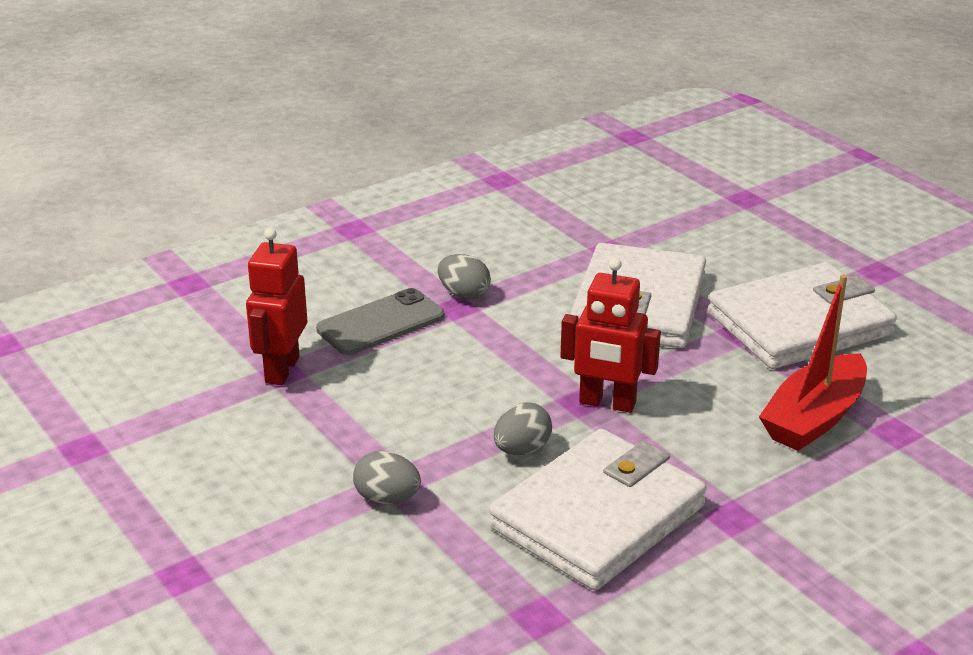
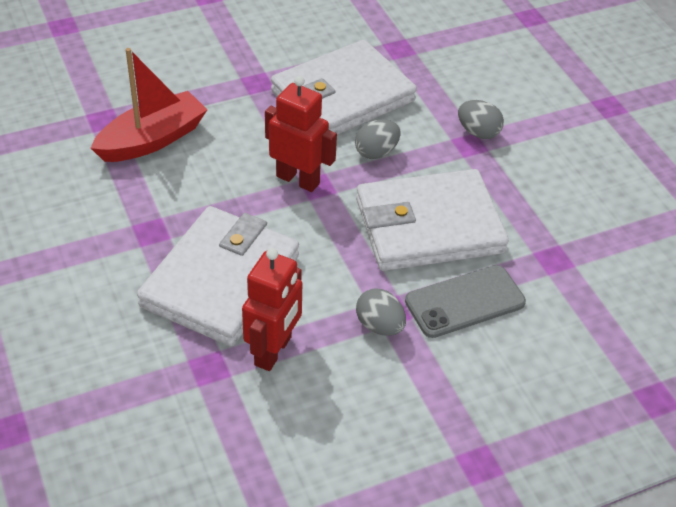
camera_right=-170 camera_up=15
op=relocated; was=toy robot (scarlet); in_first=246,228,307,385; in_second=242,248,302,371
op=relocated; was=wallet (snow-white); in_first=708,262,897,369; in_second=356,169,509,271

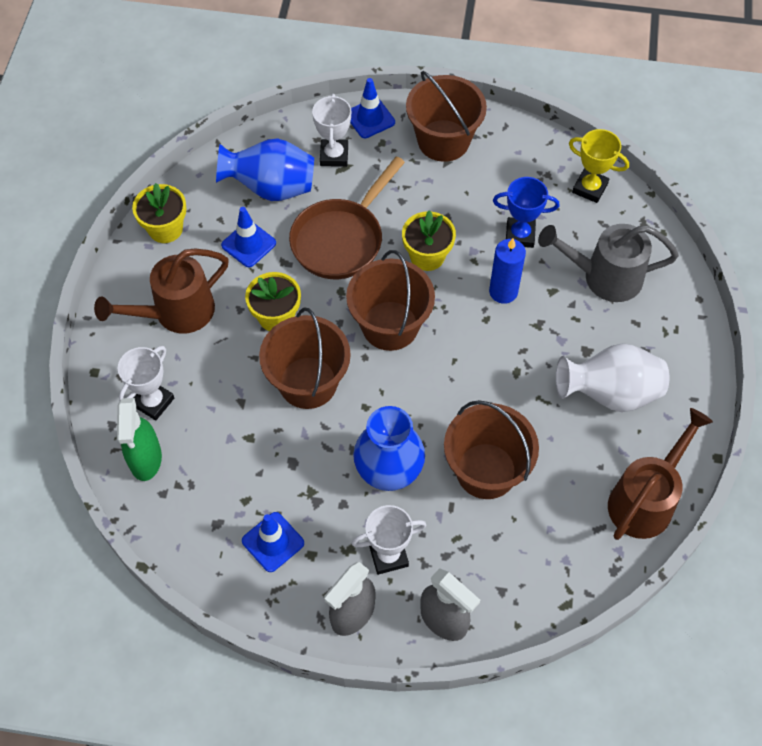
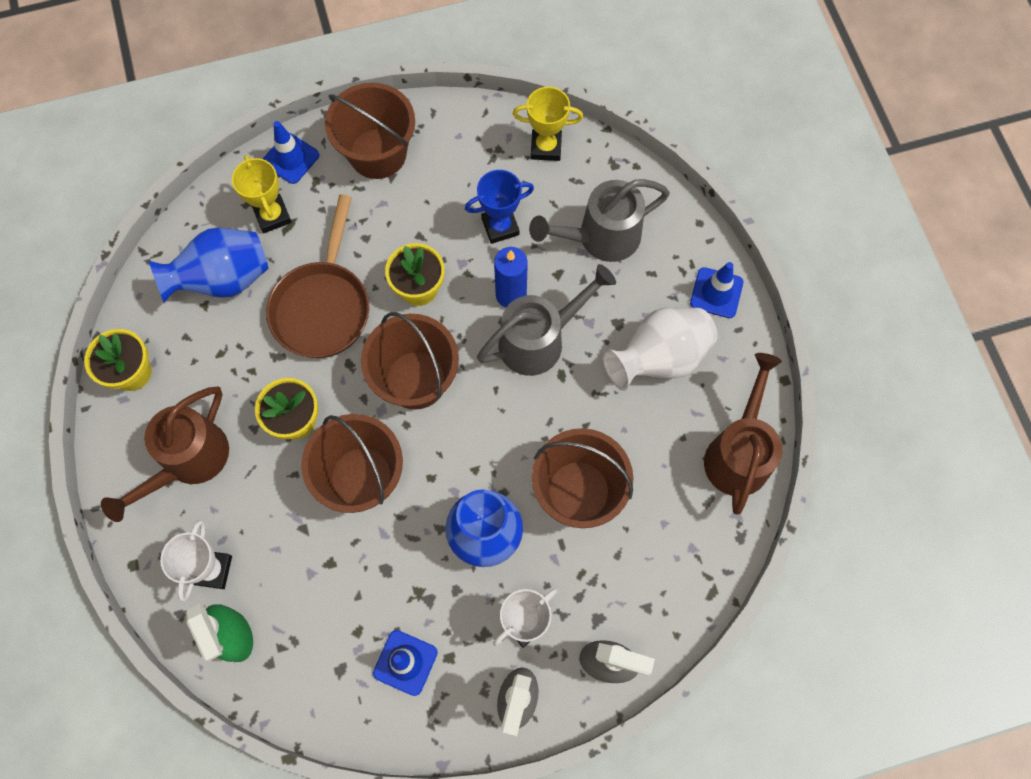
camera_right=-25 camera_up=10
op=colour; was=prize cup (snow-white); now=prize cup (bright yellow); in_first=312,94,351,167; in_second=232,155,292,233
op=relocated; was=road cone (cobalt); in_first=221,207,276,267; in_second=690,262,743,318
op=appeared; now=watering can (gray); in_second=477,264,616,376

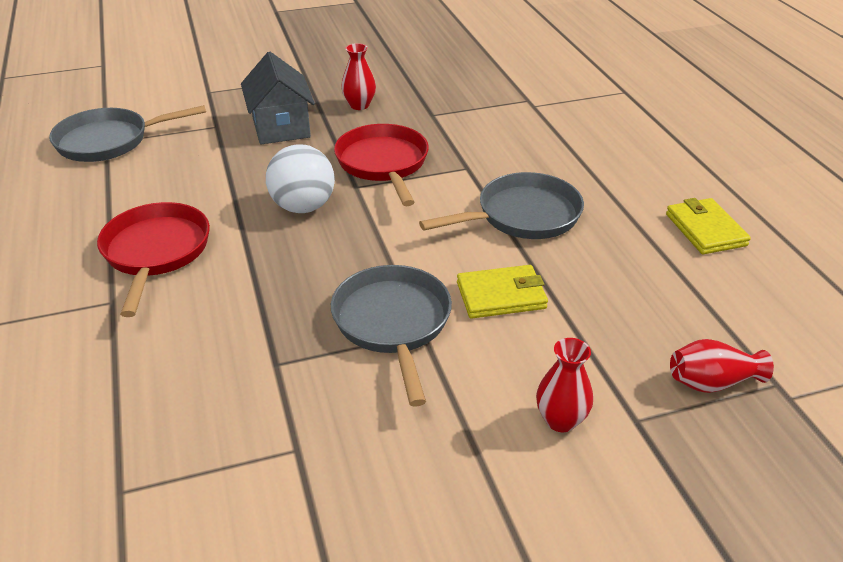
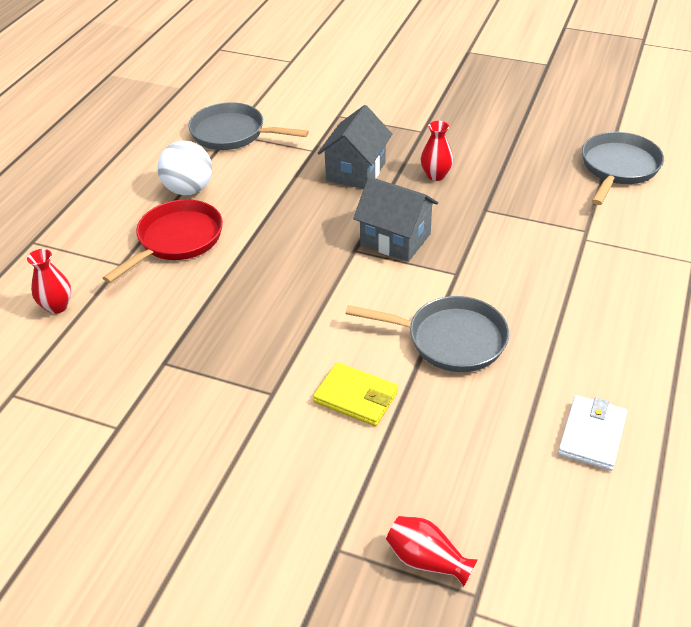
camera_right=40 camera_up=5
op=exchanged; was=pan (scarlet); now=house (gray); in_first=334,124,429,206; in_second=353,177,438,262
op=relocated; was=sphere (snow-white); in_first=266,144,335,213; in_second=157,141,212,195
op=colour; was=wallet (bright yellow); now=wallet (snow-white); in_first=666,198,751,254; in_second=558,395,627,471
op=relocated; was=pan (gray); in_first=331,265,452,407; in_second=582,132,664,205
op=relocated; was=tall vase (scarlet); in_first=536,338,593,432; in_second=27,249,71,314

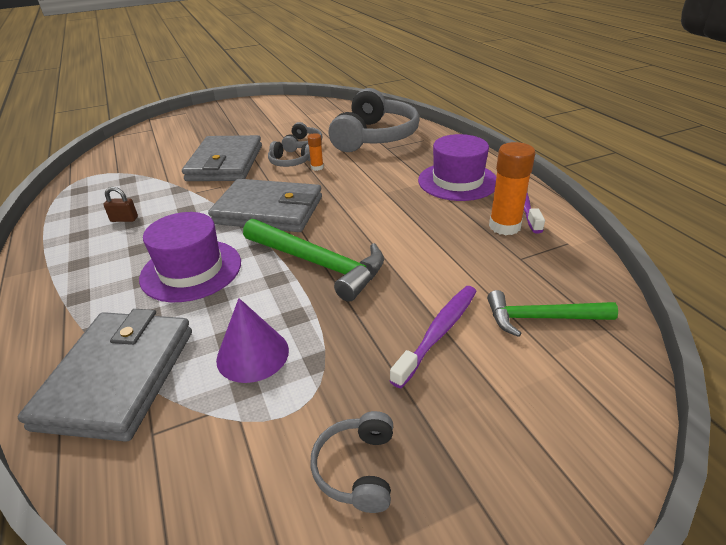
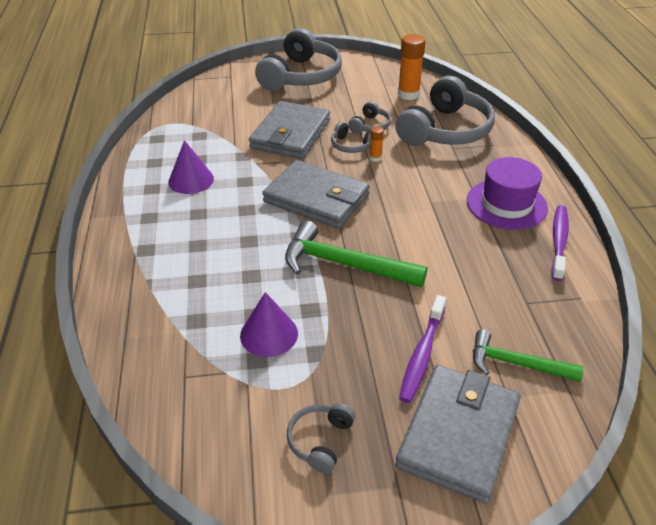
camera_right=15 camera_up=5
op=relocated; was=glue stick (orange); in_first=489,142,535,235; in_second=398,34,426,100
op=exchanged; was=small lock (dark brown); now=cone shape (royal purple); in_first=103,187,138,222; in_second=168,140,214,194
op=missing; was=tall hat (royal purple); in_first=139,212,241,302
op=spun; was=carpenter's hammer (green); in_first=243,219,384,302; in_second=285,221,427,287; clockwise=150
op=spun; was=dental brush (royal purple); in_first=390,286,477,388; in_second=399,295,446,403; clockwise=150
op=relocated; was=wallet (gray); in_first=18,309,192,442; in_second=395,365,521,504
op=appeared; now=headset (gray); in_second=255,28,342,91

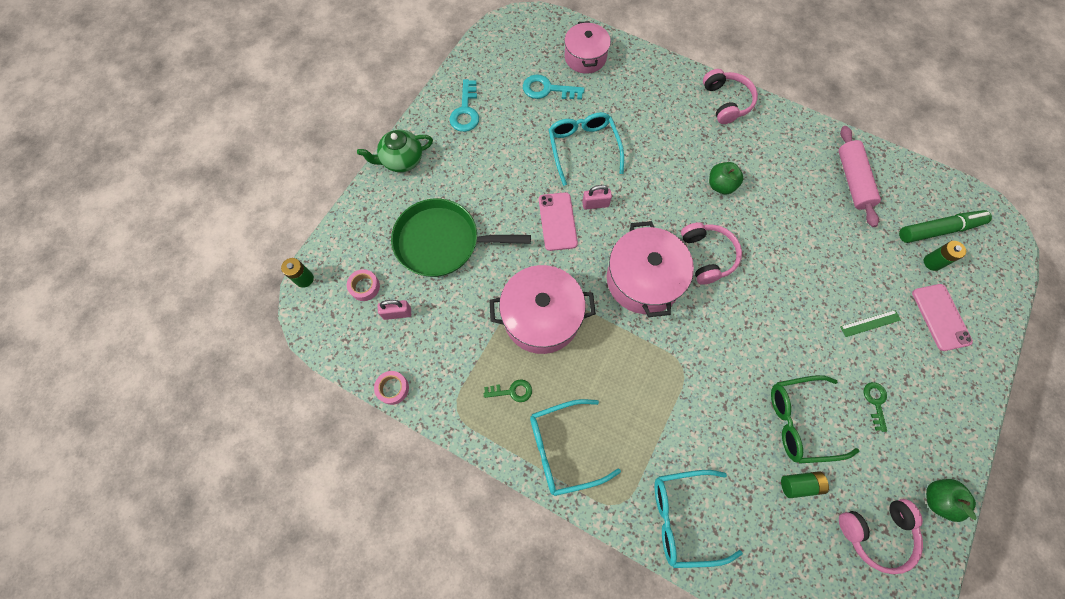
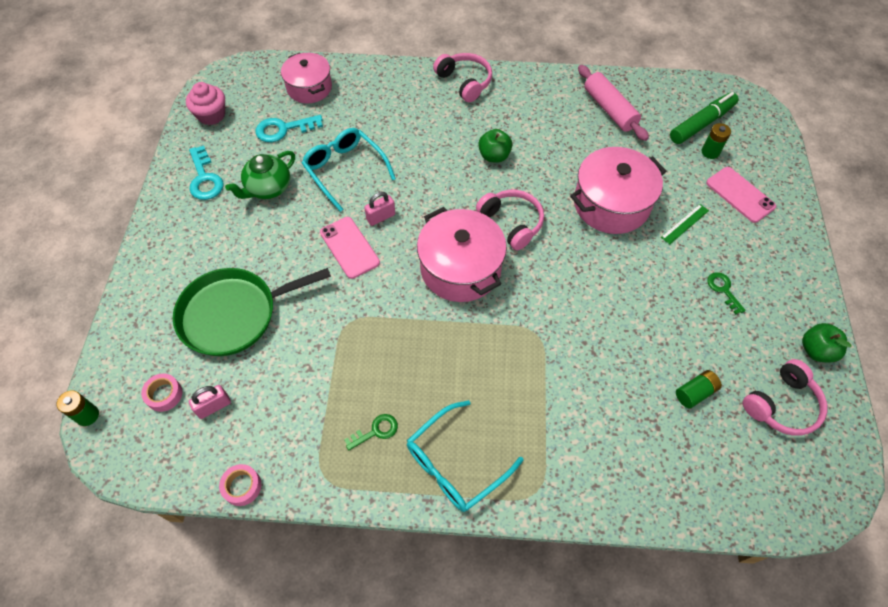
camera_right=-25 camera_up=-10
op=relocated; was=tea pot (green); in_first=357,130,433,172; in_second=225,151,295,199
op=relocated; was=cooking pot (rose-pink); in_first=489,265,596,354; in_second=570,147,666,234
op=missing; was=spectacles (green); in_first=771,375,860,463
op=missing; was=spectacles (teal); in_first=655,470,743,568
op=appeared; now=fairy cake (rose-pink); in_second=186,82,225,125

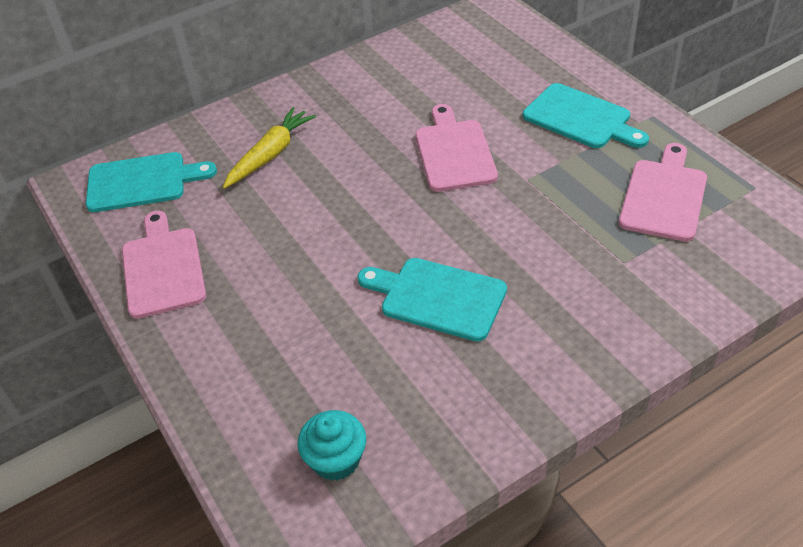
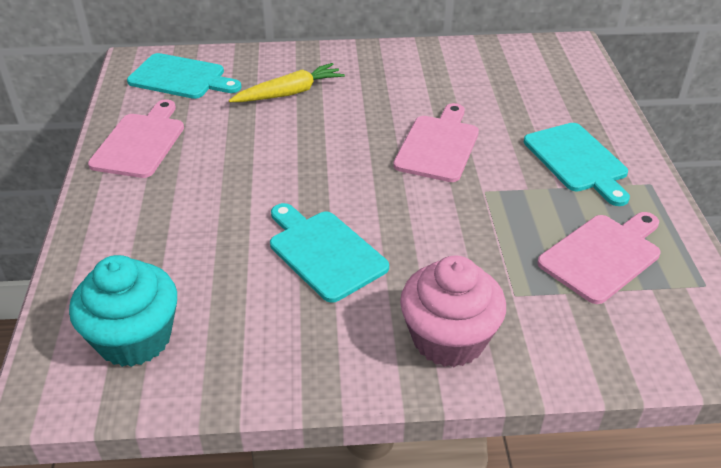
camera_right=25 camera_up=-5
op=size; was=fairy cake (teal); in_first=298,410,366,481; in_second=69,255,177,367; ratio=1.57
op=appeared; now=fairy cake (rose-pink); in_second=400,256,506,367

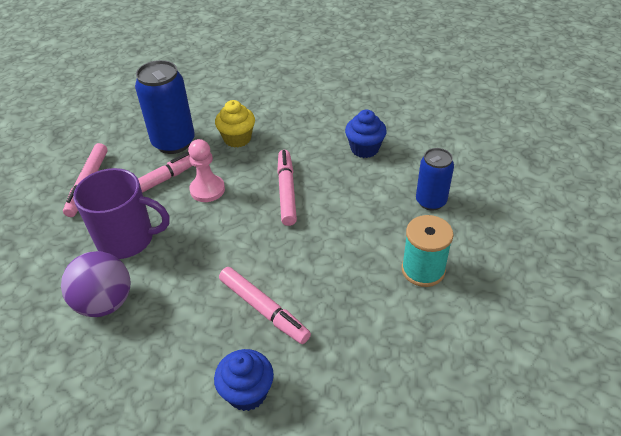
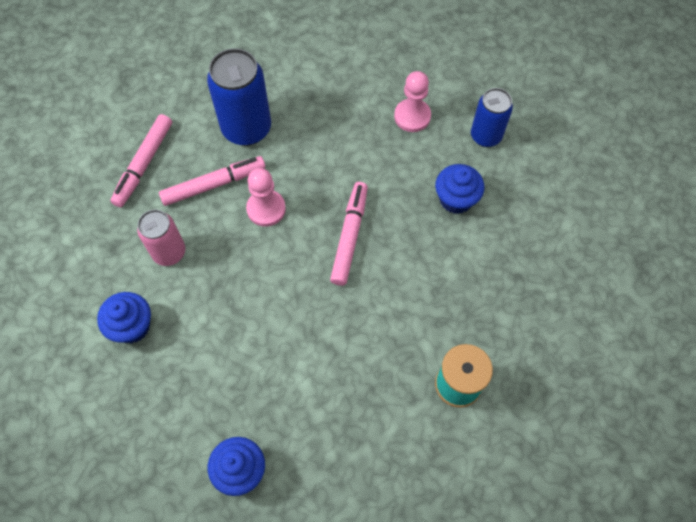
camera_right=15 camera_up=20
op=missing; was=fairy cake (bright yellow); in_first=215,100,255,148
op=relocated; was=can (cobalt); in_first=416,148,454,211; in_second=471,88,513,147
op=exchanged; was=coffee mug (royal purple); now=can (rose-pink); in_first=73,168,170,259; in_second=137,210,185,266
op=exchanged; was=sphere (royal purple); now=fairy cake (cobalt); in_first=61,251,130,317; in_second=97,292,151,343
op=missing; was=marker (rose-pink); in_first=219,267,311,344
op=appeared; now=game pawn (rose-pink); in_second=394,71,431,132

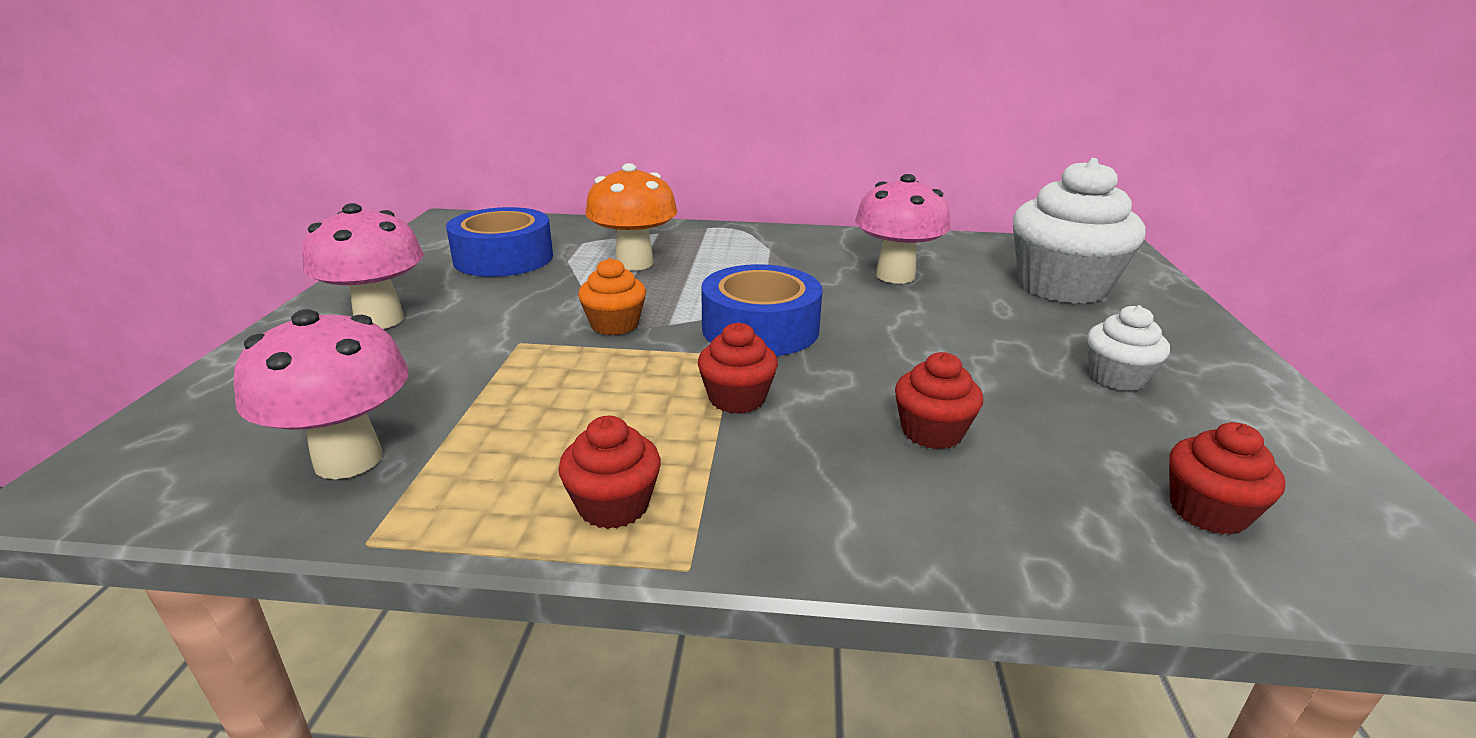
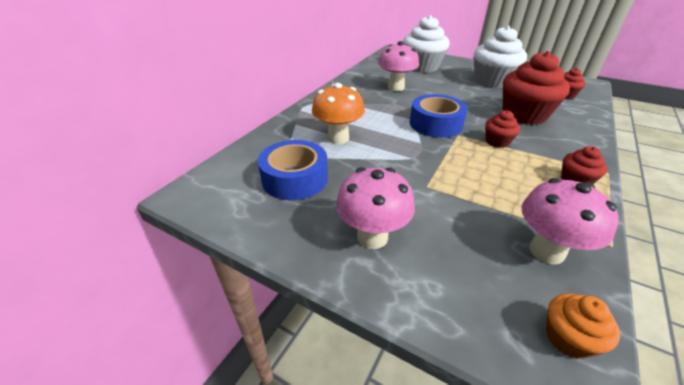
camera_right=-65 camera_up=10
op=relocated; was=fairy cake (orange); in_first=578,258,646,335; in_second=546,293,620,359
op=size; was=fairy cake (snow-white); in_first=1087,305,1170,391; in_second=474,25,527,88; ratio=2.06
op=size; was=fairy cake (scarlet); in_first=895,352,983,449; in_second=503,51,570,125; ratio=2.06

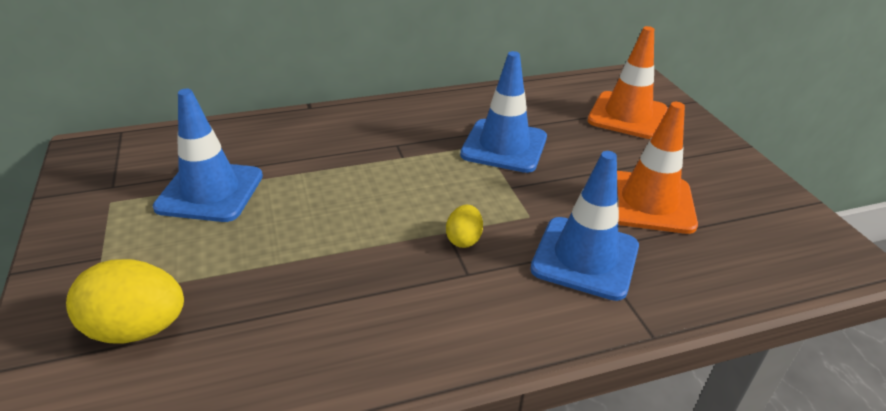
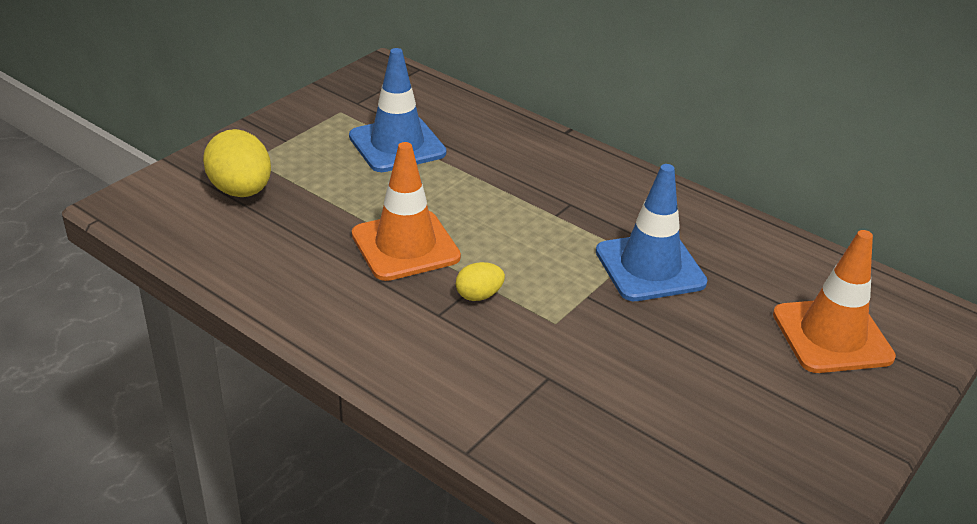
camera_right=55 camera_up=0
op=relocated; was=road cone (orange); in_first=617,102,698,234; in_second=352,142,461,281
op=missing; was=road cone (cobalt); in_first=530,151,639,301

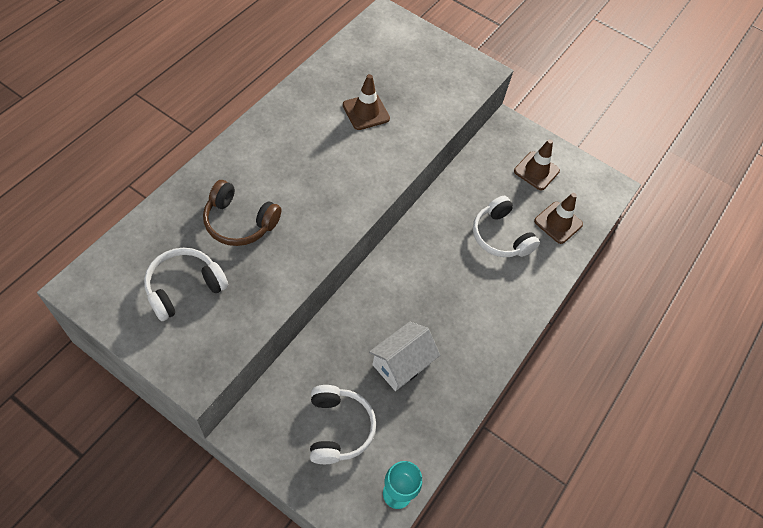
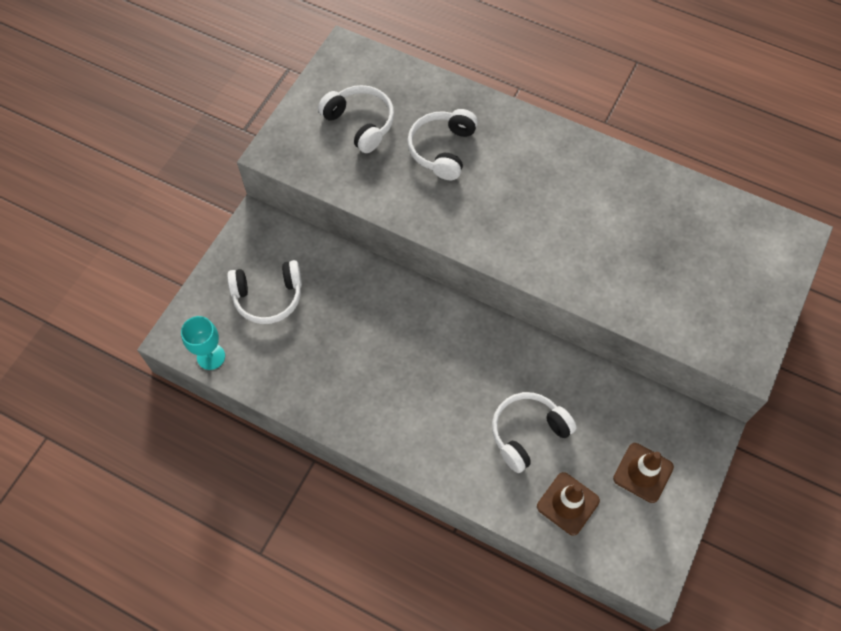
camera_right=90 camera_up=5
op=missing; was=road cone (dark brown); in_first=343,74,390,130
op=colour; was=headset (dark brown); now=headset (snow-white); in_first=203,180,281,246; in_second=407,109,478,180
op=missing; was=house (snow-white); in_first=369,322,440,391

